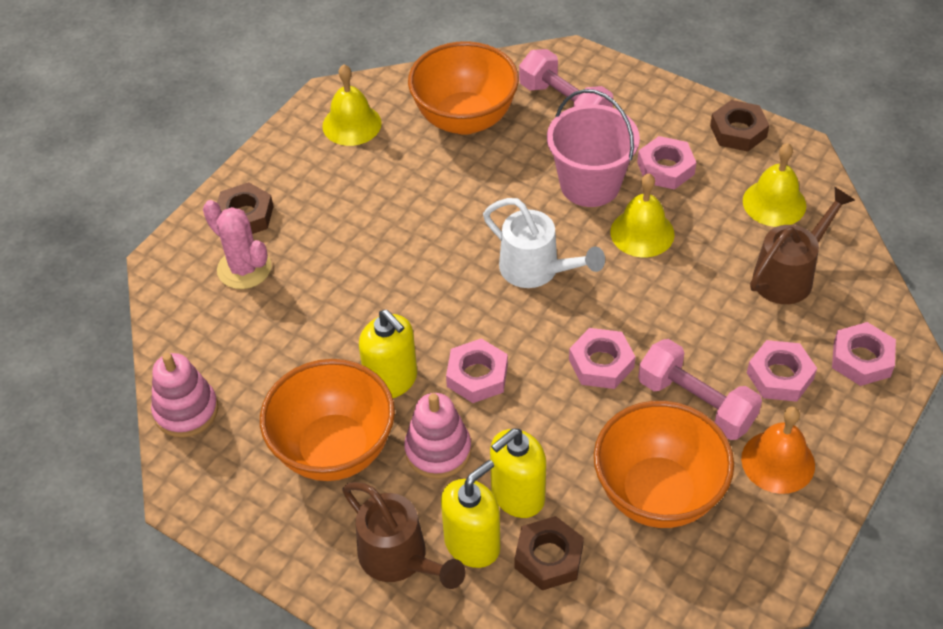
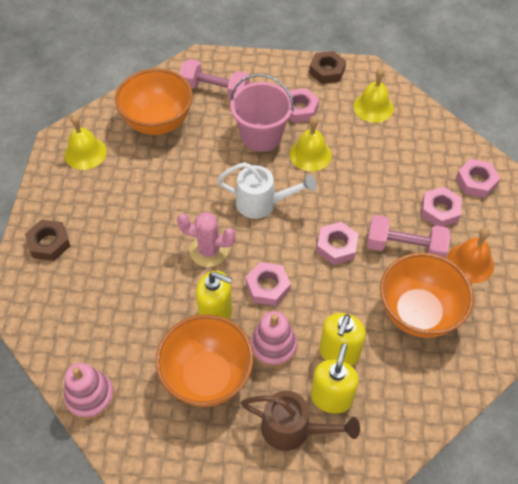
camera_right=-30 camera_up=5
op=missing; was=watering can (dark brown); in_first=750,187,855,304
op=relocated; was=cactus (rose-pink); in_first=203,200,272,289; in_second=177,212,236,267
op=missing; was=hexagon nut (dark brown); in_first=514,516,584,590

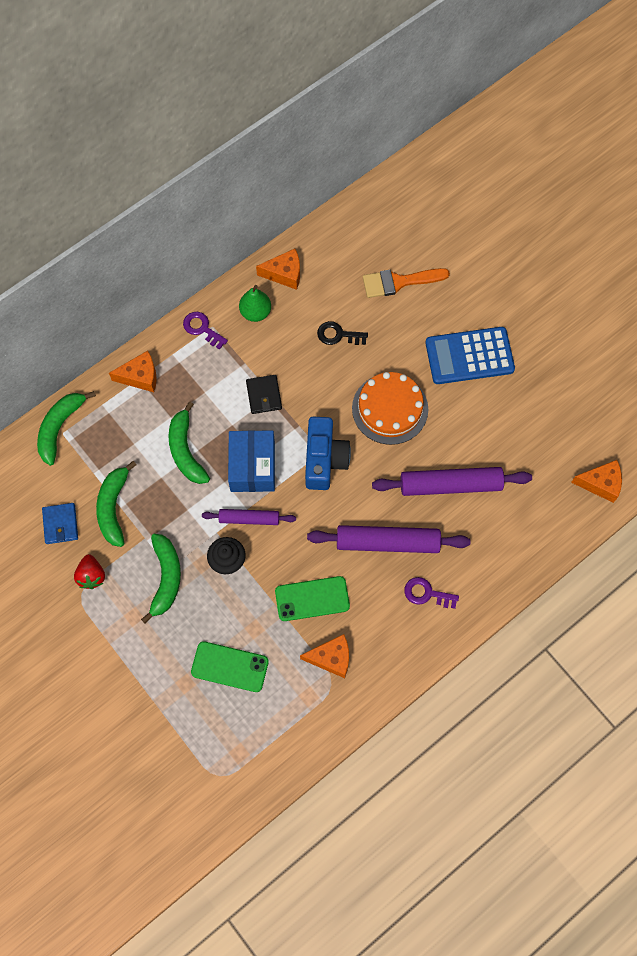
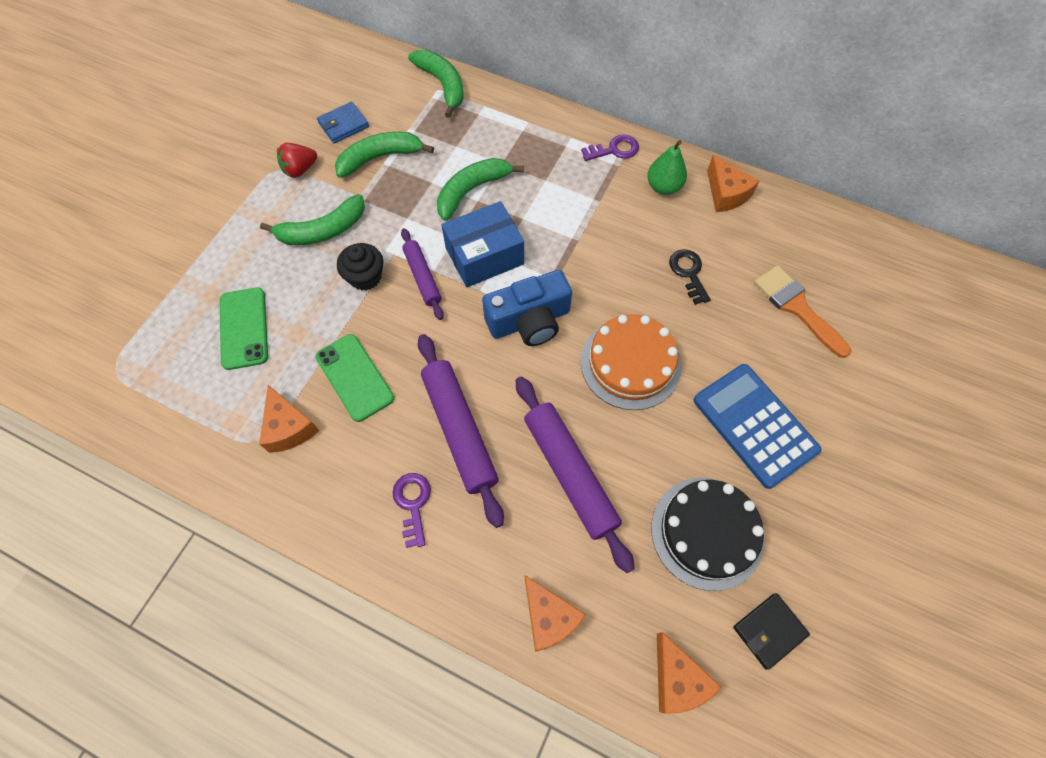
camera_right=65 camera_up=-5
op=spun; was=latchkey (royal purple); in_first=183,312,228,350; in_second=581,135,639,161; clockwise=60
op=relocated; was=cheese (orange); in_first=109,351,157,392; in_second=525,575,586,651
op=relocated; was=wallet (ebony); in_first=246,375,282,414; in_second=733,593,810,670
op=spun; was=toy banana (green); in_first=37,391,96,466; in_second=408,50,464,118; clockwise=60
op=appeared; now=layer cake (ebony); in_second=651,478,765,591

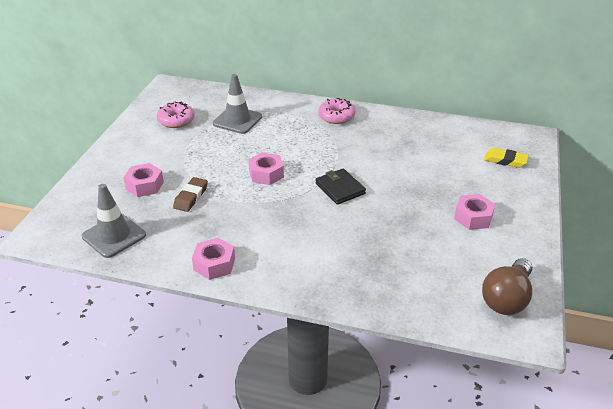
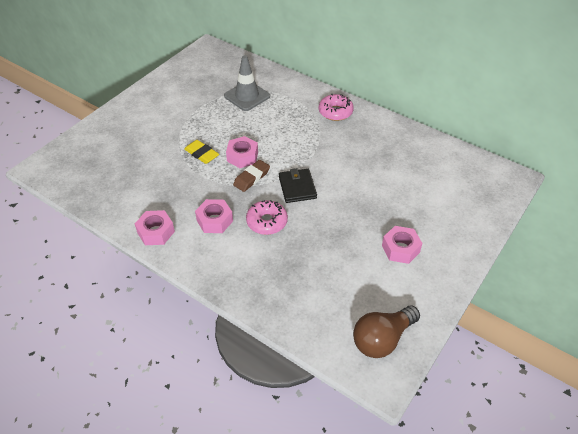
camera_right=20 camera_up=10
op=relocated; was=doughnut (rose-pink); in_first=157,102,195,128; in_second=246,200,288,235
op=relocated; was=pencil eraser (bright yellow); in_first=484,148,529,168; in_second=184,140,219,164
op=relocated; was=hexagon nut (rose-pink); in_first=123,163,164,197; in_second=195,199,233,233
op=relocated; was=pencil eraser (dark brown); in_first=173,177,208,212; in_second=233,160,270,192
op=missing; was=road cone (gray); in_first=82,184,146,258

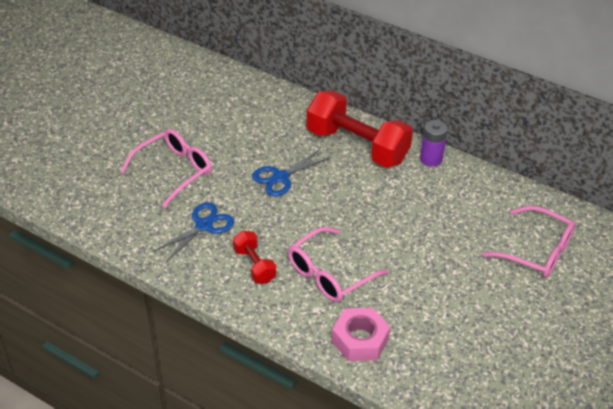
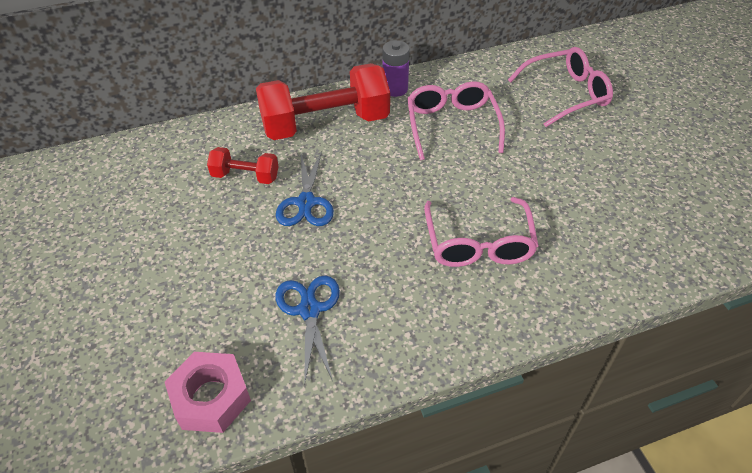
camera_right=-50 camera_up=5
op=relocated; was=spectacles (rose-pink); in_first=120,129,212,207; in_second=407,81,505,161
op=relocated; was=free weight (scarlet); in_first=233,231,276,284; in_second=207,147,279,184
op=relocated; was=hexagon nut (rose-pink); in_first=332,307,390,361; in_second=165,352,251,433

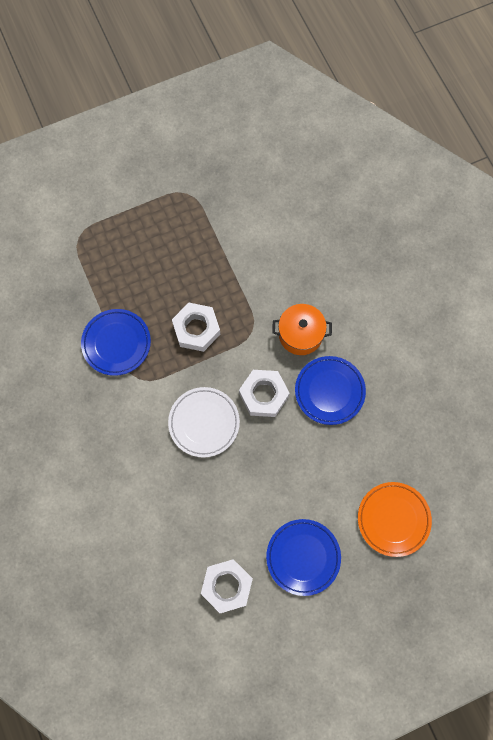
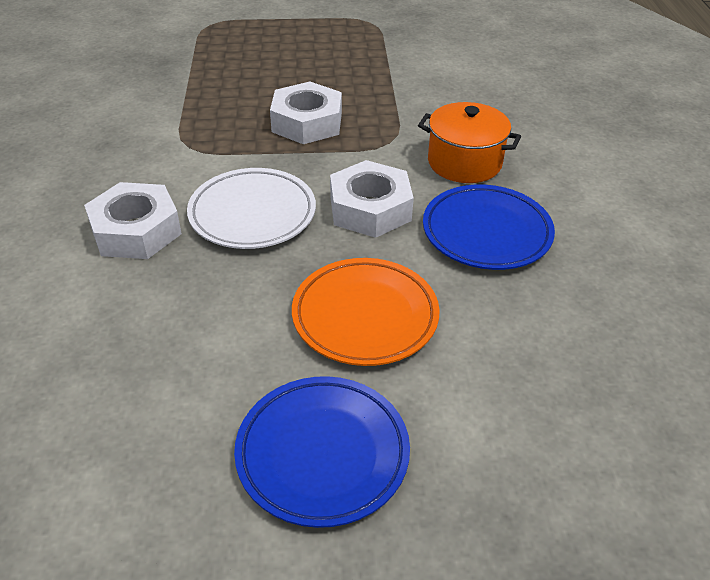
camera_right=20 camera_up=-30
op=missing; was=flat dish (cobalt); in_first=81,309,151,376
op=relocated; was=flat dish (orange); in_first=358,482,432,557; in_second=292,258,440,366
op=relocated; was=hexagon nut (snow-white); in_first=201,559,253,613; in_second=84,182,182,259

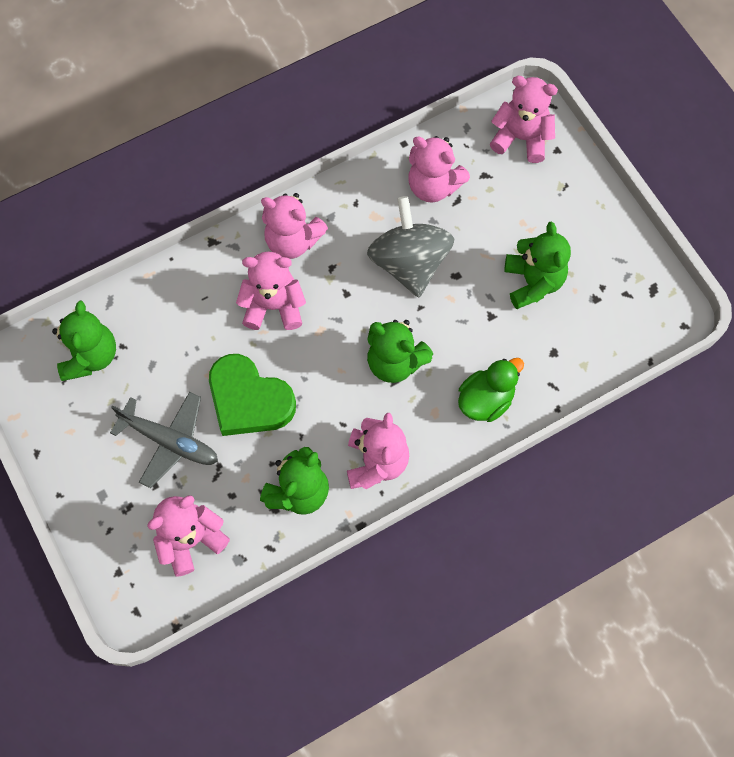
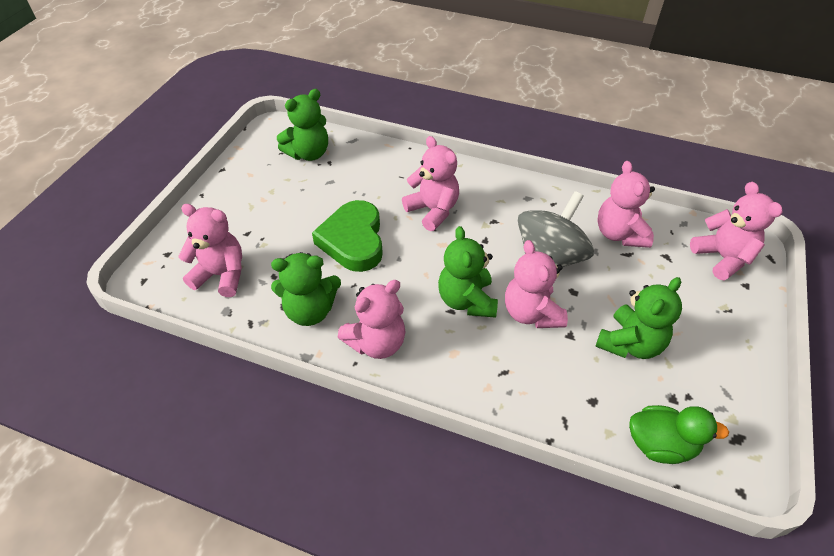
camera_right=50 camera_up=-20
op=relocated; was=stuffed bear (rose-pink); in_first=261,193,328,259; in_second=505,240,568,328
op=relocated; was=duck (green); in_first=458,358,524,422; in_second=629,405,729,464
op=missing; was=aeroplane (gray); in_first=110,392,218,488

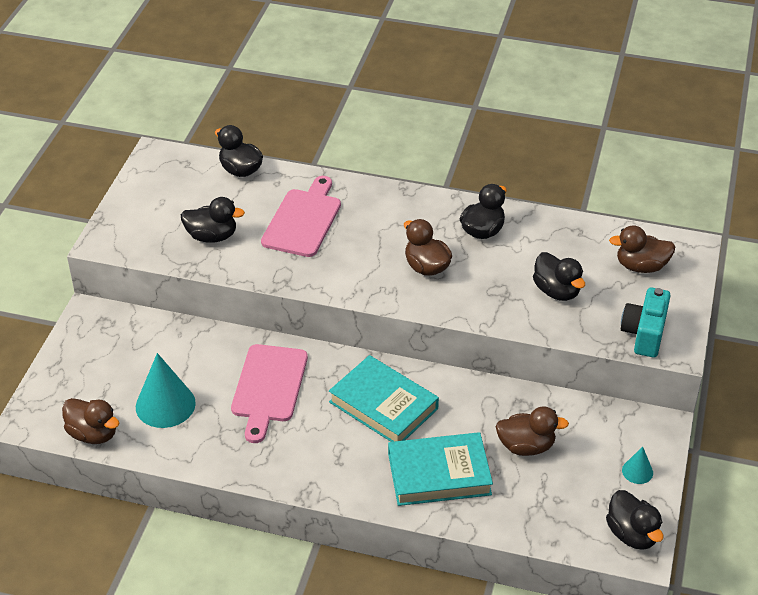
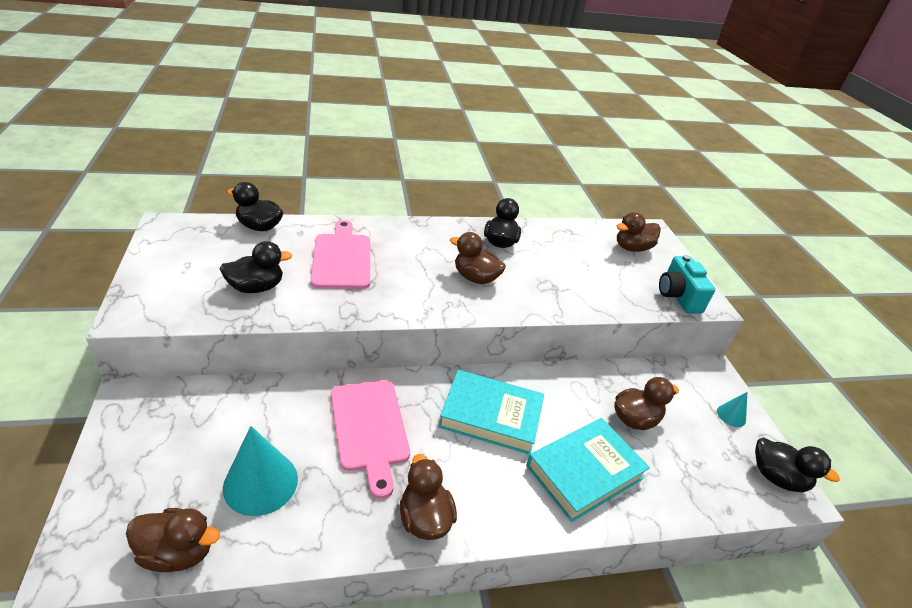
camera_right=-30 camera_up=-5
op=missing; was=duck (ebony); in_first=533,252,585,301
op=appeared; now=duck (dark brown); in_second=400,454,457,540

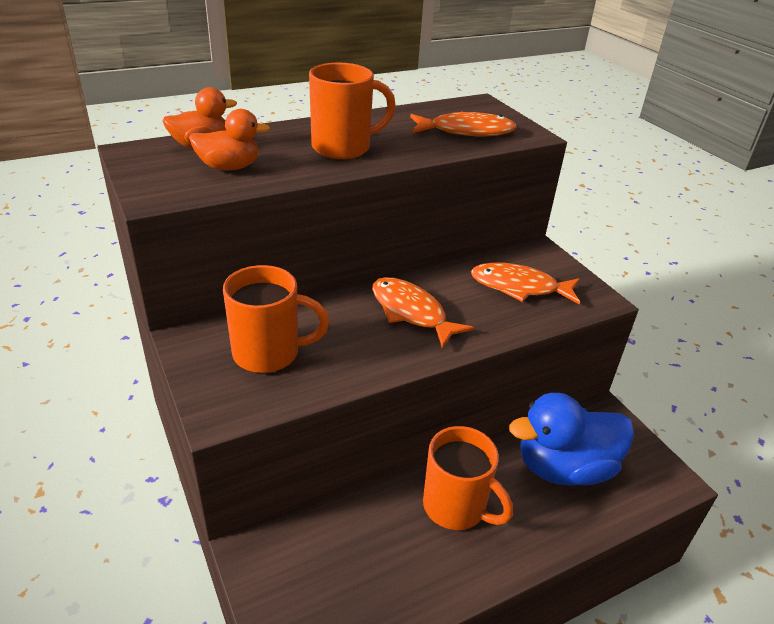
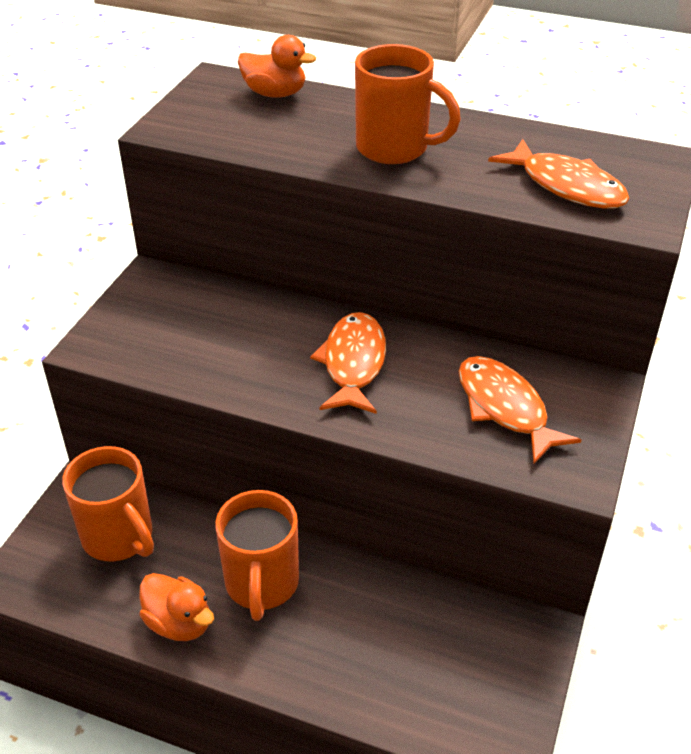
camera_right=50 camera_up=5
op=relocated; was=duck (orange); in_first=189,109,270,170; in_second=139,573,214,641
op=relocated; was=coffee mug (orange); in_first=223,265,329,373; in_second=62,446,154,561
op=missing; was=duck (cobalt); in_first=509,393,634,486

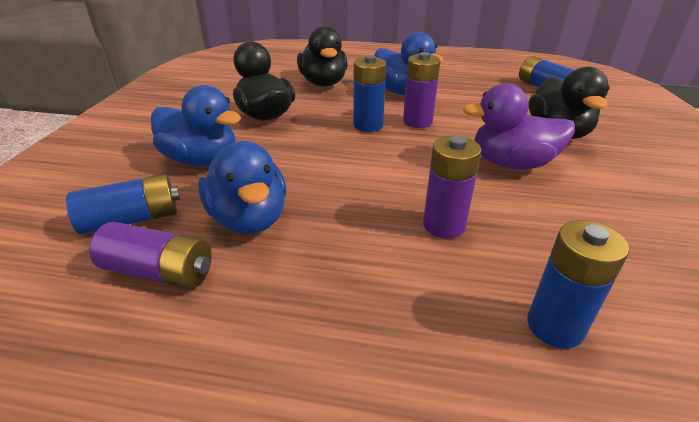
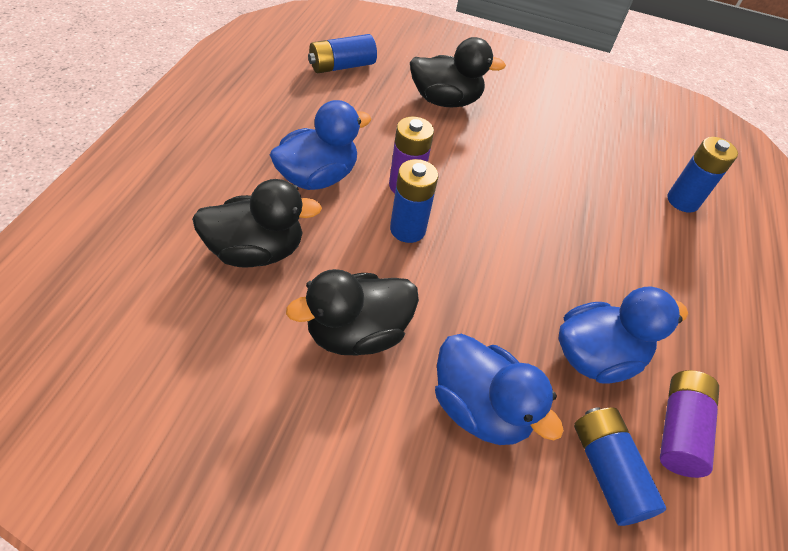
camera_right=-90 camera_up=15
op=missing; was=duck (royal purple); in_first=462,83,575,170
op=spun; was=duck (cobalt); in_first=151,85,241,166; in_second=435,334,564,445; clockwise=105
op=missing; was=battery (royal purple); in_first=423,136,481,238

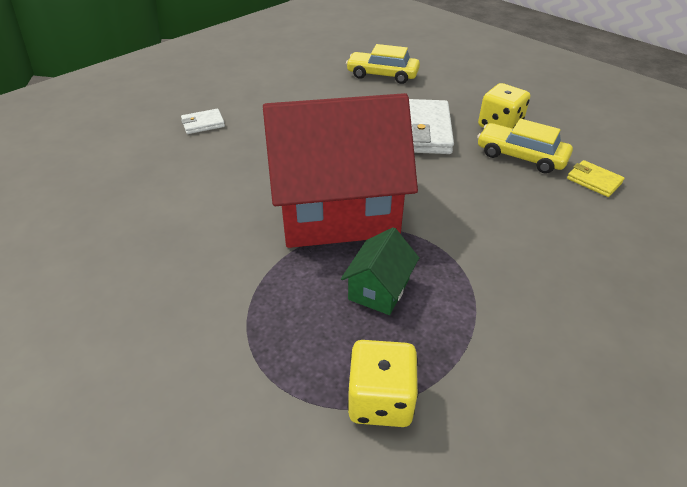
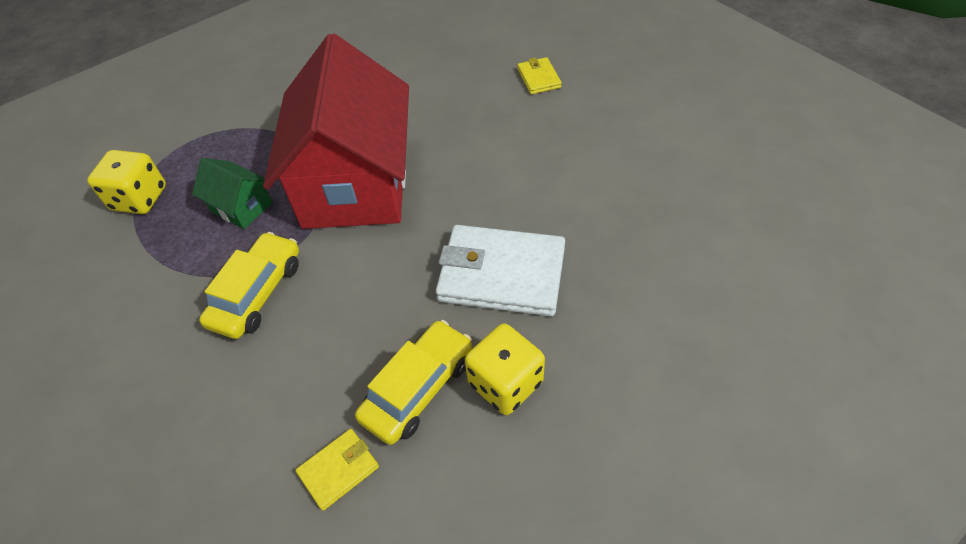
camera_right=100 camera_up=10
op=relocated; was=car (bright yellow); in_first=346,44,420,84; in_second=199,232,299,339
op=colour; was=wallet (snow-white); now=wallet (bright yellow); in_first=181,109,225,134; in_second=517,57,562,94

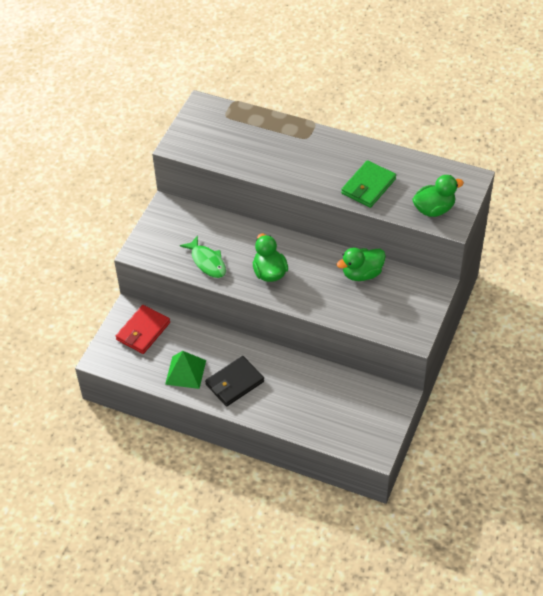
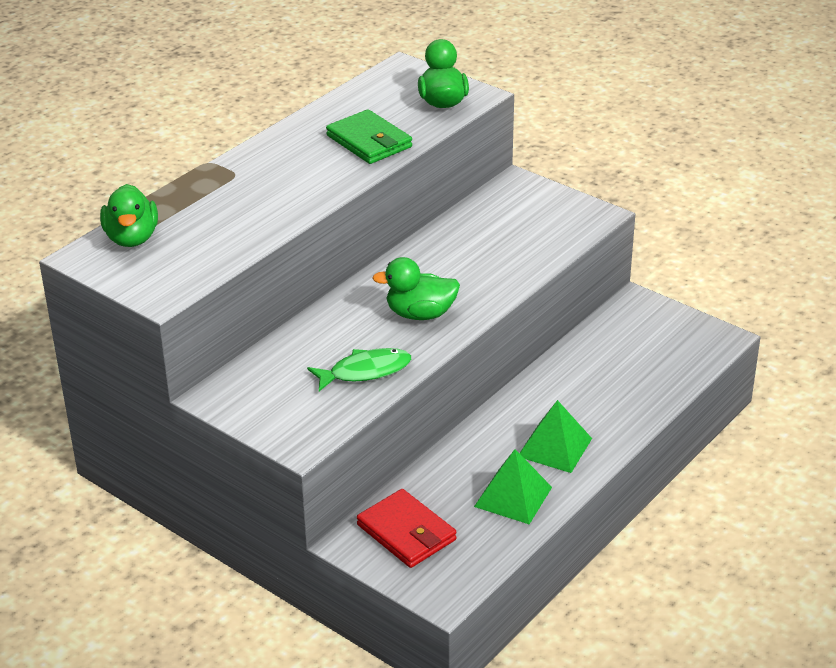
camera_right=-75 camera_up=-15
op=relocated; was=duck (green); in_first=337,248,386,281; in_second=100,184,158,247
op=exchanged; was=wallet (ebony); now=solid pyramid (green); in_first=205,356,264,406; in_second=520,400,592,473

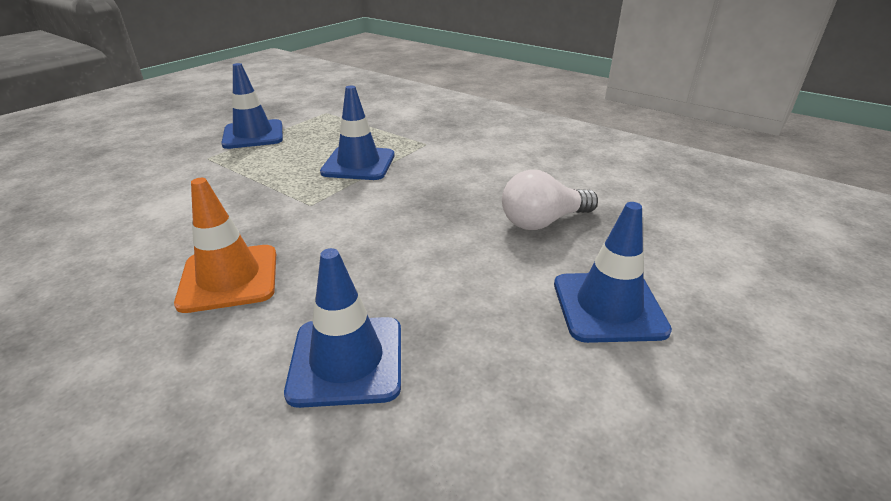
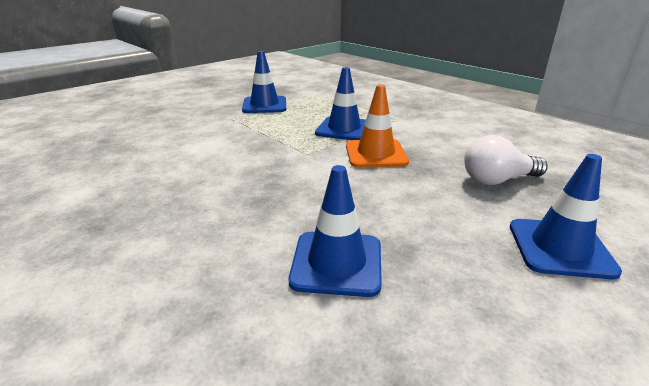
camera_right=10 camera_up=-5
op=relocated; was=road cone (orange); in_first=174,178,276,313; in_second=346,85,409,168

